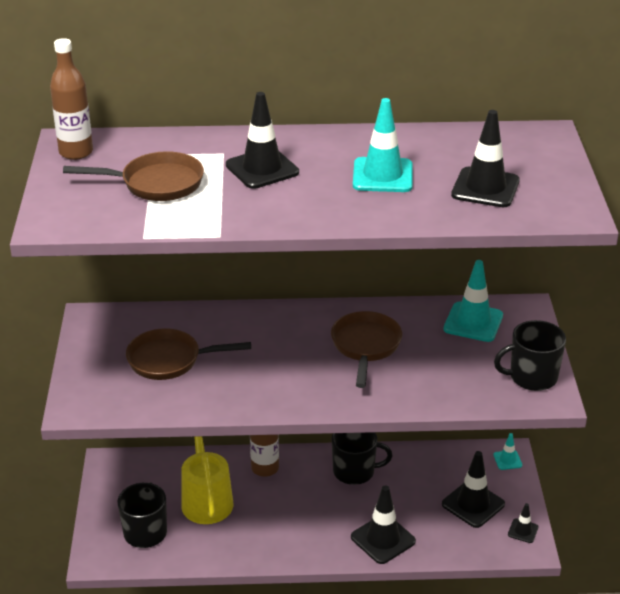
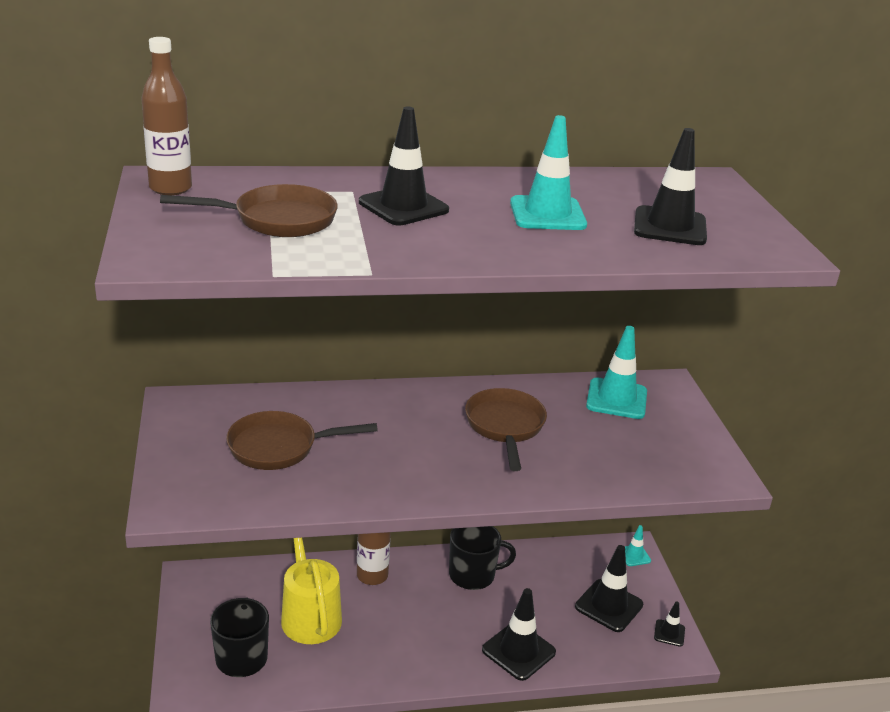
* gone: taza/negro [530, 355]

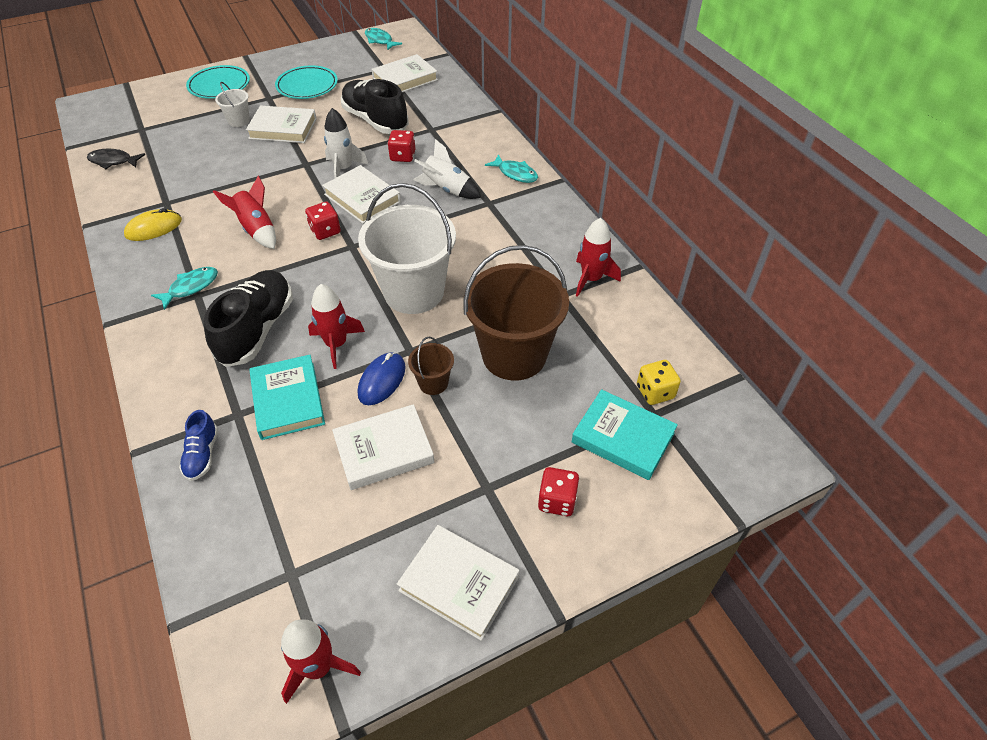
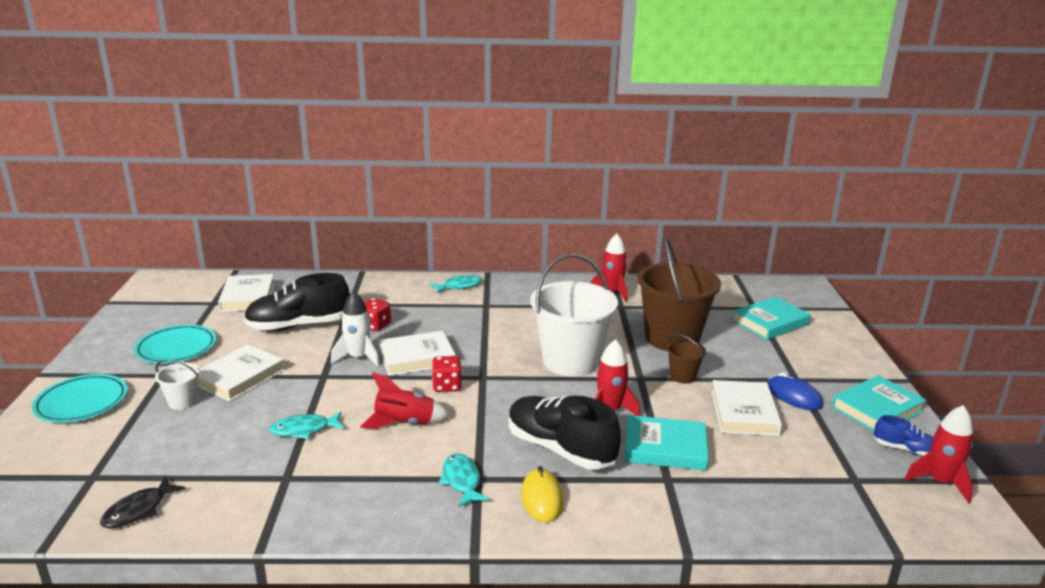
* shifted: ratón/amarillo [153, 224] to [542, 494]
* shifted: zapato/azul [198, 445] to [903, 435]
* shifted: ratón/azul [382, 378] to [795, 391]
* shifted: pez/turquesa [383, 39] to [306, 425]
* repainted: libro/blanco [458, 583] to libro/turquesa [879, 403]
* gone: cohete/blanco [447, 169]
* gone: dado/rojo [558, 491]
* gone: dado/amarillo [659, 382]

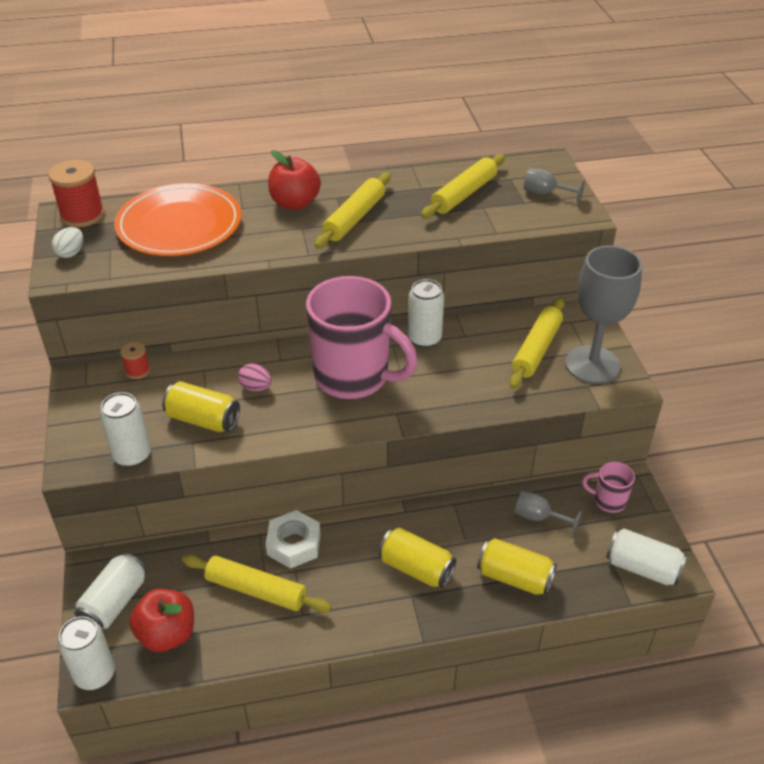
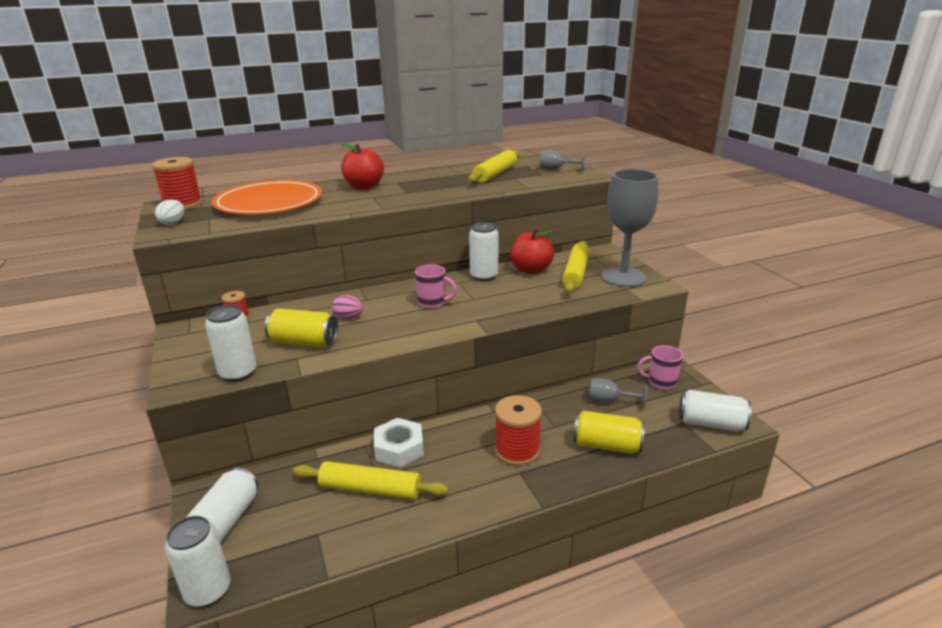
* shifted: manzana/rojo [161, 620] to [532, 251]
* scaled: taza/rosa [362, 337] = [436, 286] x0.43
* gone: rodillo/amarillo [352, 211]
* swapped: lata/amarillo [417, 558] to carrete/rojo [518, 430]

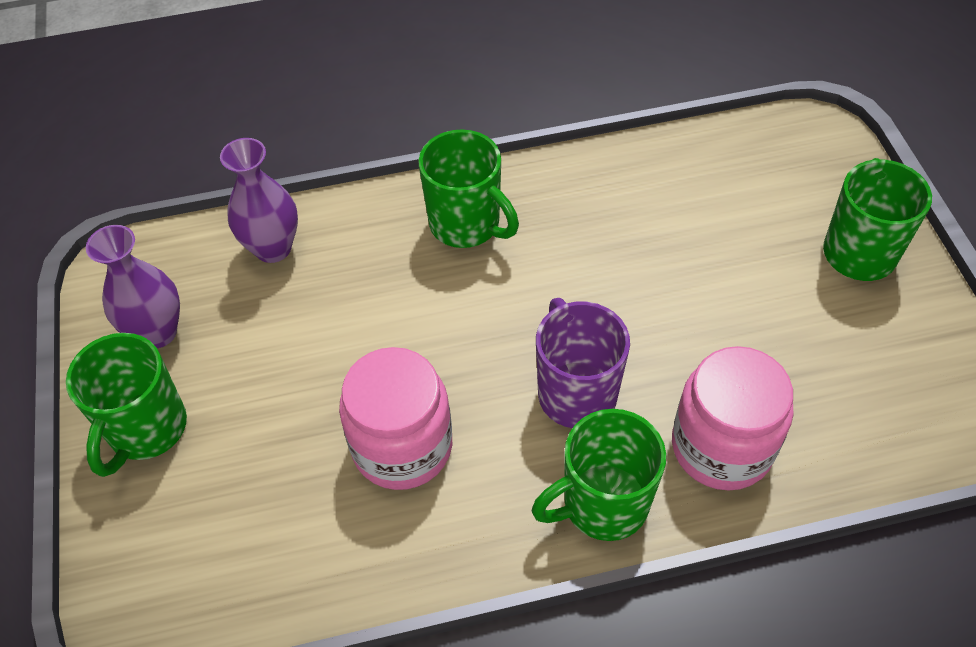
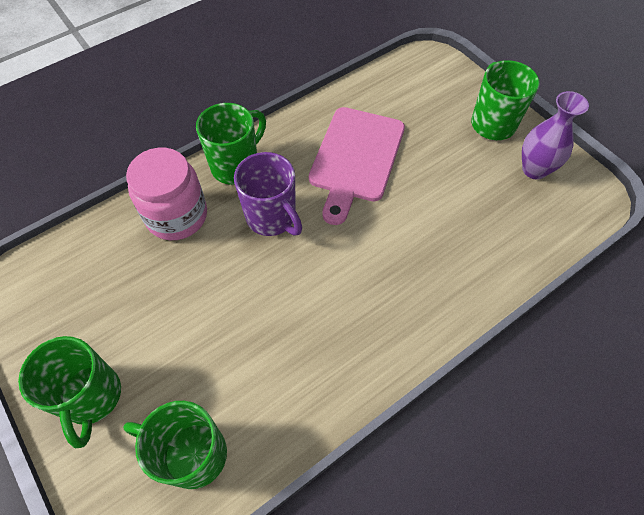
* gone: florero/morado [259, 200]
* swapped: tarro/rosa [395, 418] to tabla de cortar/rosa [357, 166]
* shifted: taza/verde [469, 189] to [175, 445]

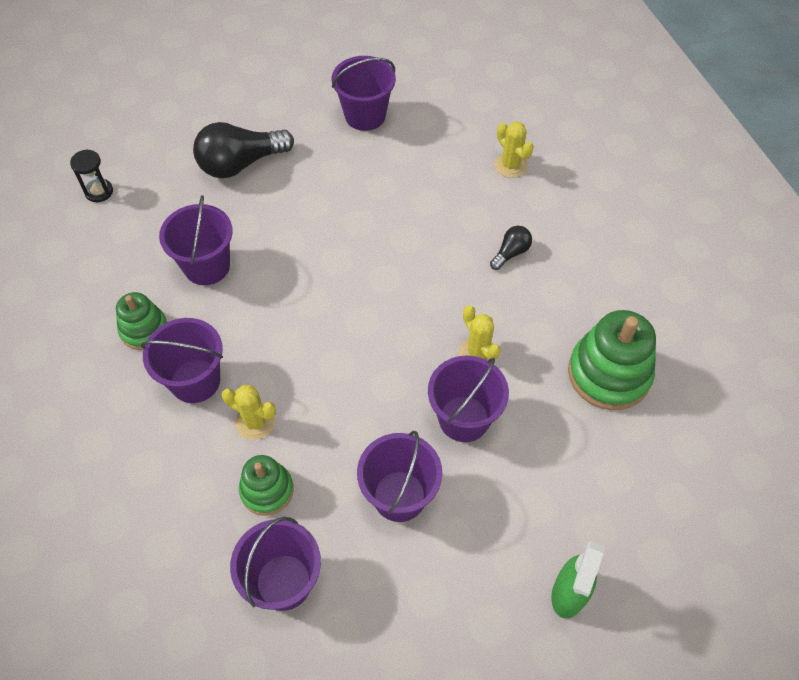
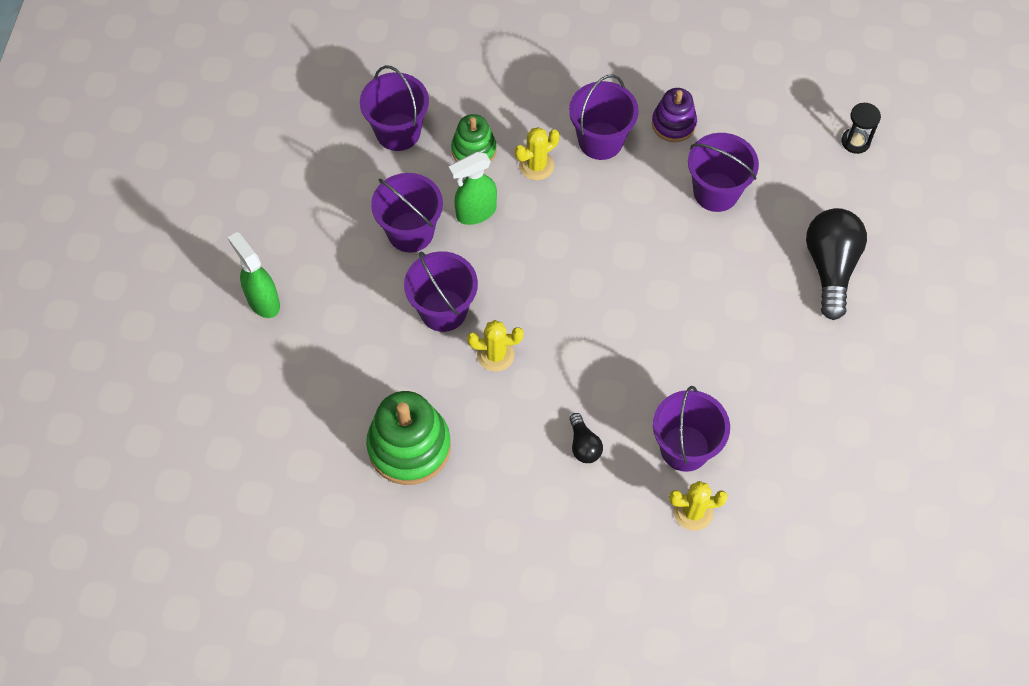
* repainted: juguete apilable/verde [141, 321] to juguete apilable/morado [674, 115]
* shifted: balde/morado [364, 93] to [691, 429]
* new: pulverizador/verde [473, 188]

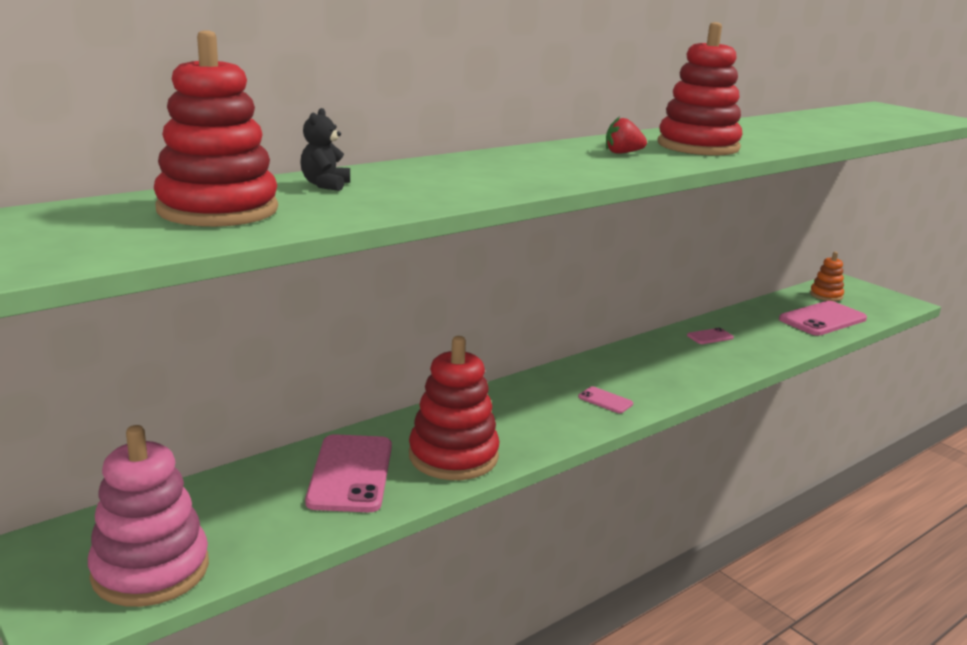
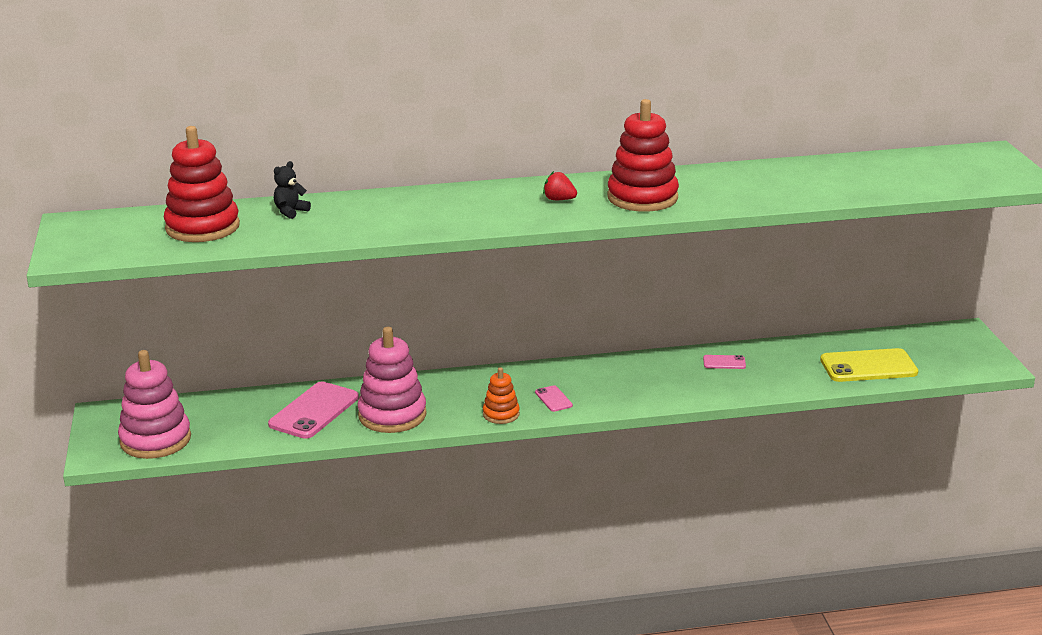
* repainted: juguete apilable/rojo [454, 408] to juguete apilable/rosa [392, 380]
* repainted: móvil/rosa [823, 318] to móvil/amarillo [869, 365]
* shifted: juguete apilable/naranja [827, 276] to [501, 395]

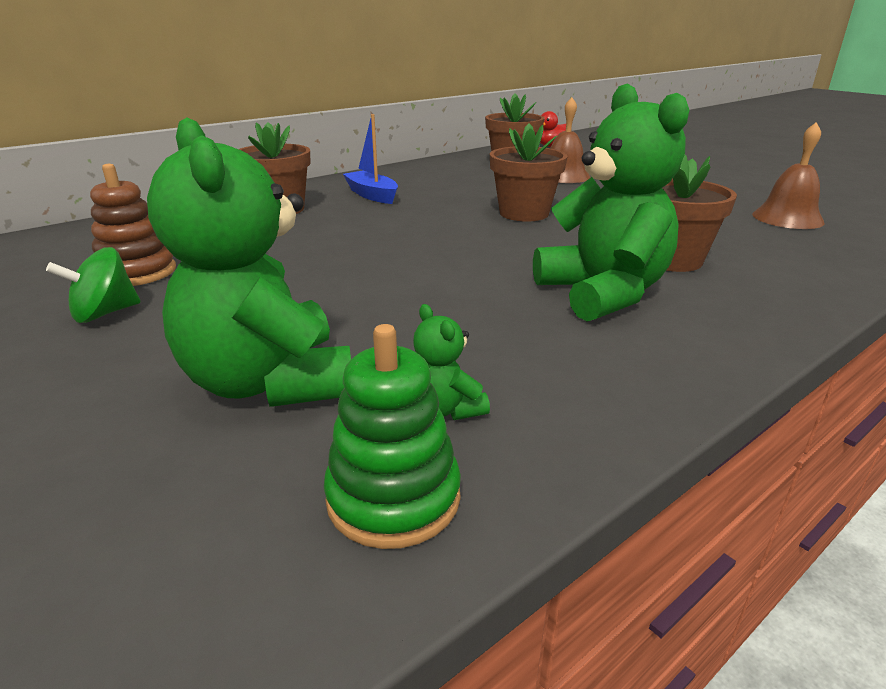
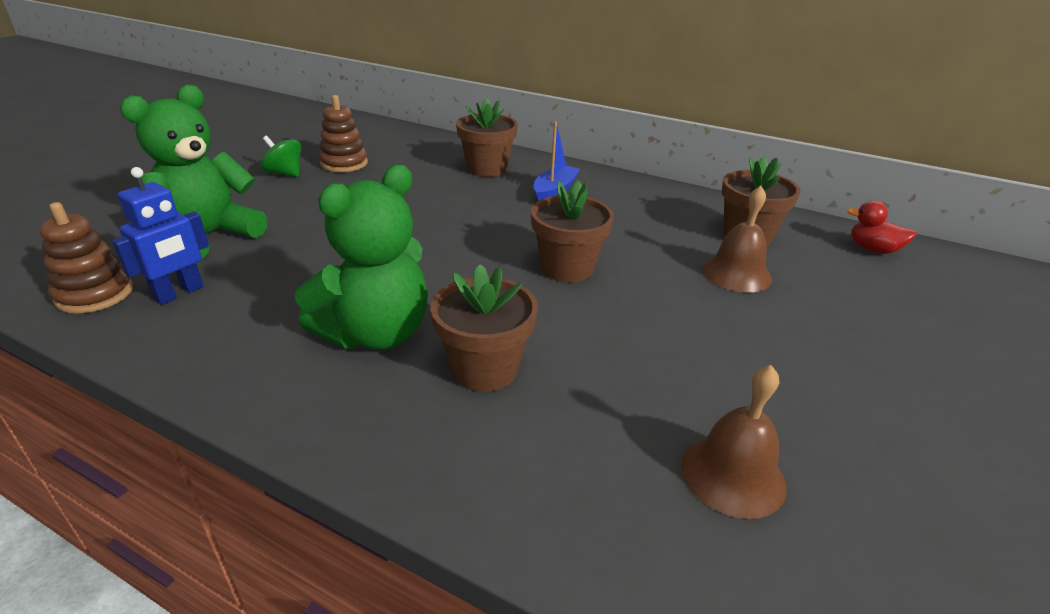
* repainted: juguete apilable/verde [392, 436] to juguete apilable/marrón [86, 258]
* swapped: osito/verde [451, 362] to robot/azul [160, 236]

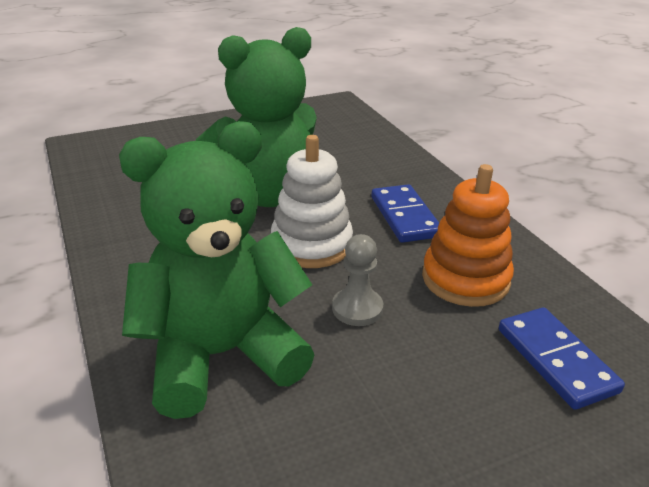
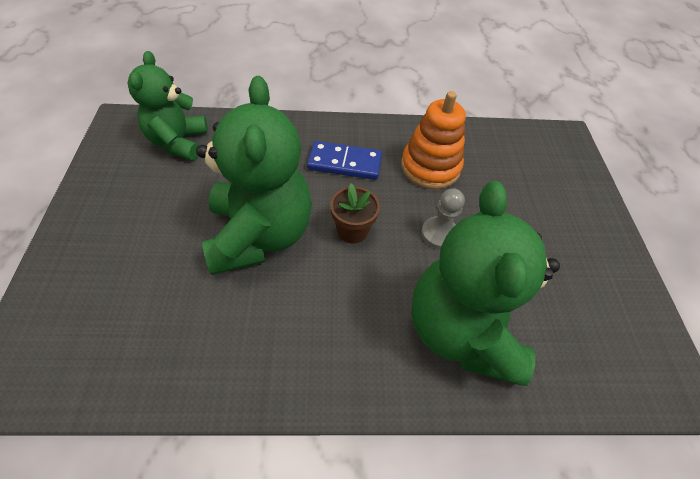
* swapped: juguete apilable/blanco [312, 201] to maceta/marrón [355, 214]
* gone: ficha de dominó/azul [562, 358]
* new: osito/verde [168, 106]

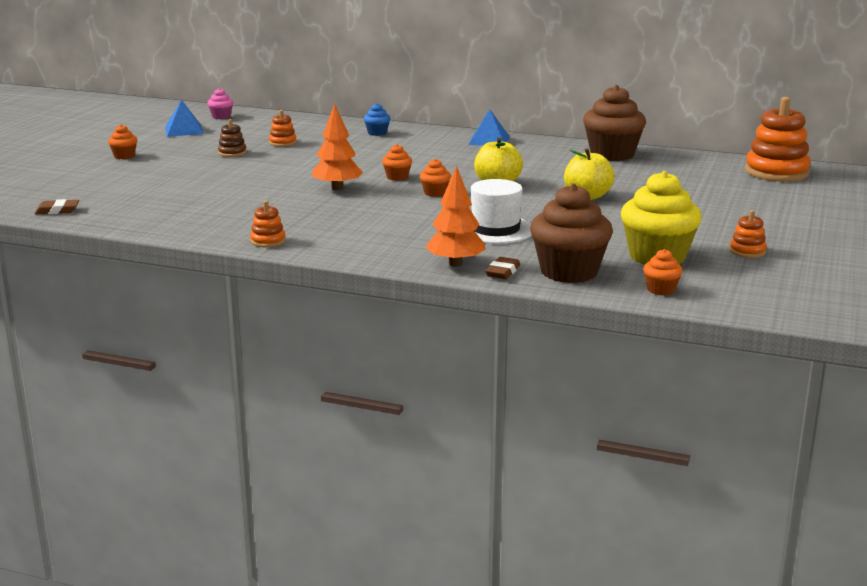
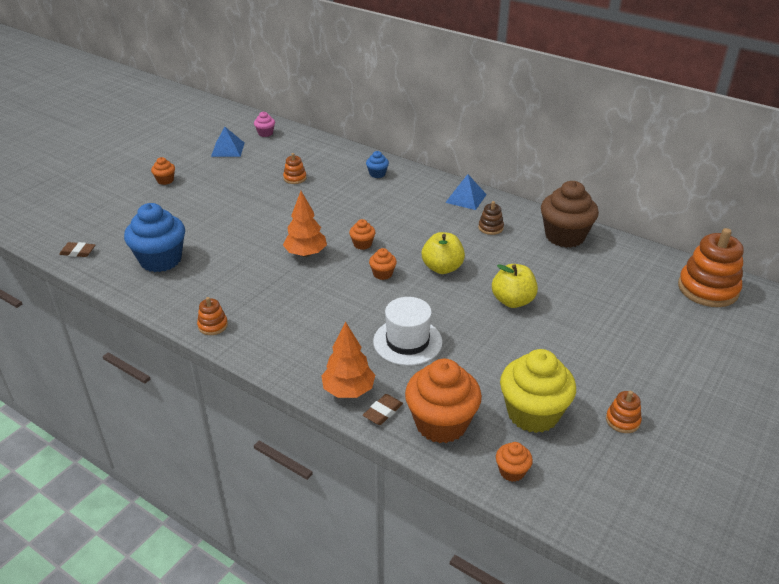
* shifted: juguete apilable/marrón [232, 138] to [491, 218]
* repainted: magdalena/marrón [571, 233] to magdalena/naranja [443, 401]
* new: magdalena/azul [154, 237]

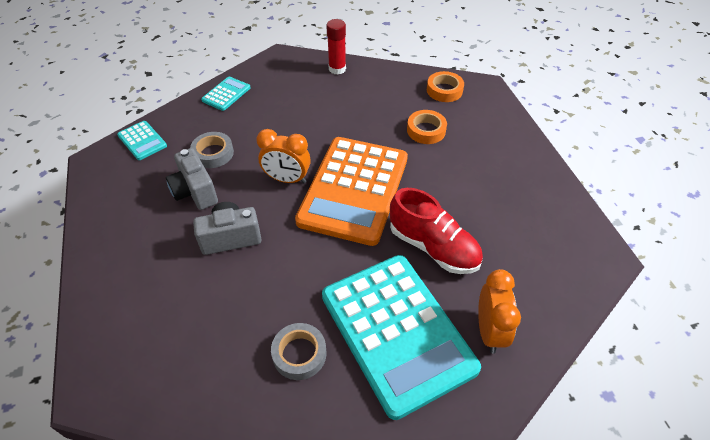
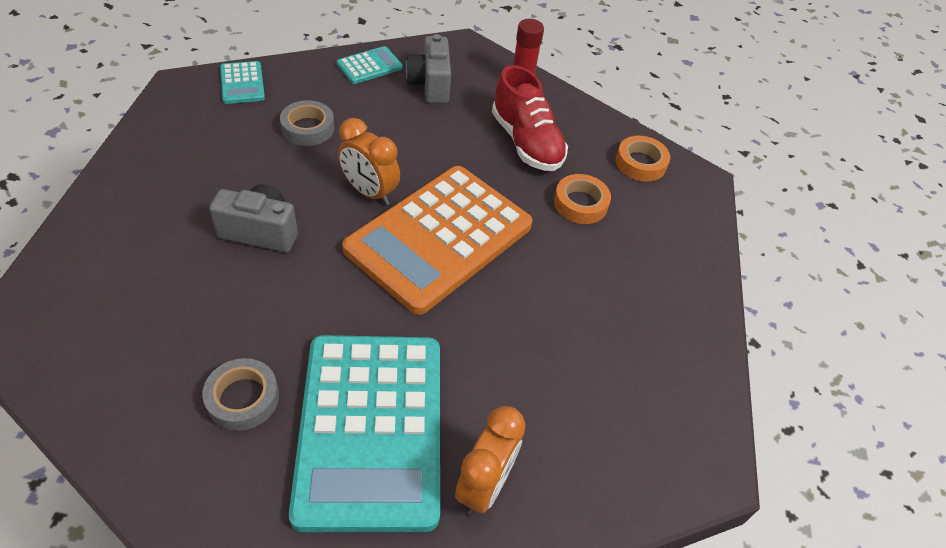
* shifted: cámara/gris [192, 179] to [428, 68]
* shifted: zapato/rojo [436, 231] to [530, 118]

